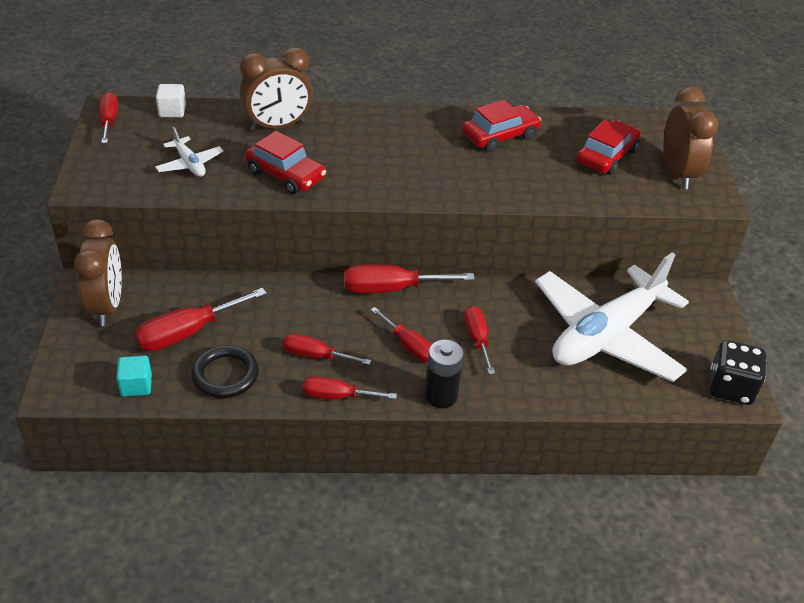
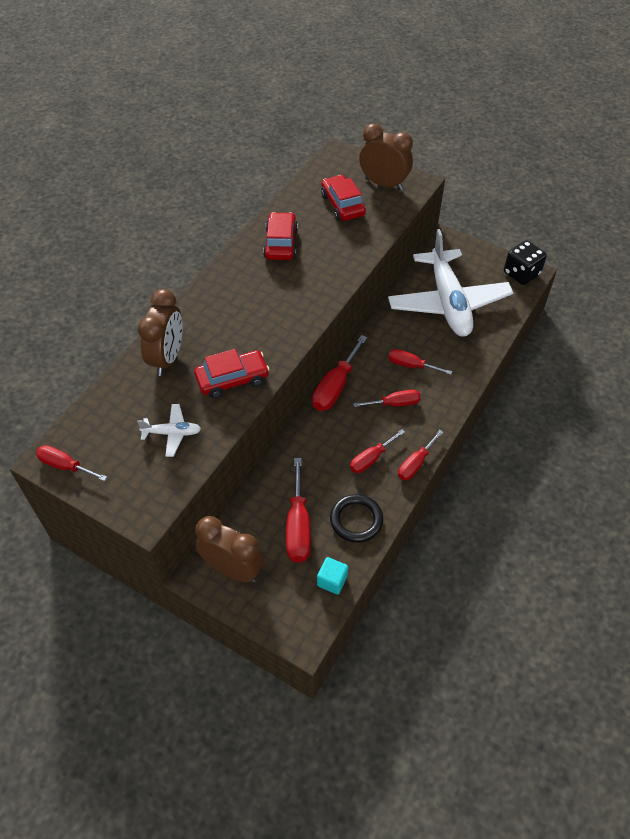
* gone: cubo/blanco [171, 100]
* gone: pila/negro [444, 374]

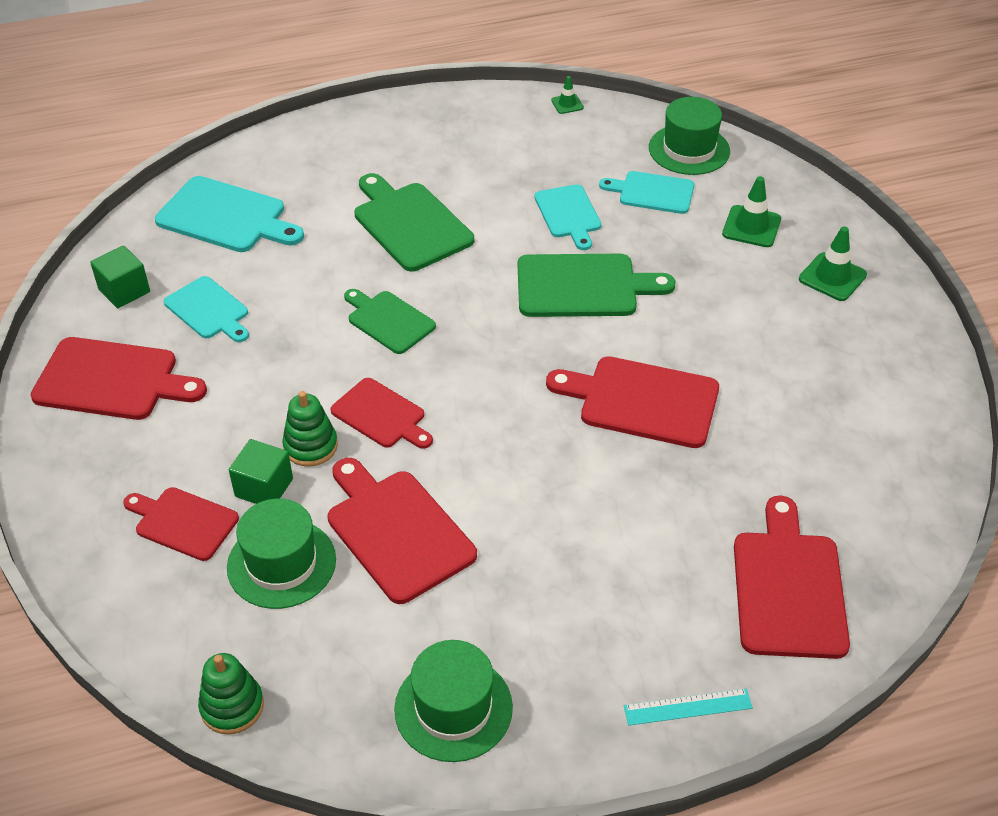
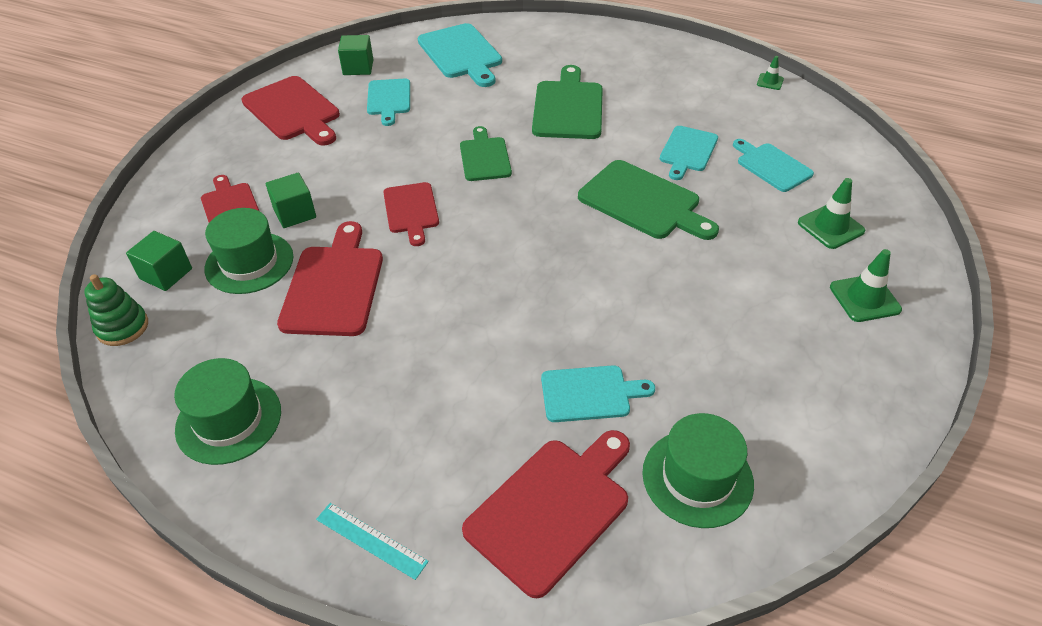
* gone: juguete apilable/verde [310, 429]
* gone: tabla de cortar/rojo [632, 402]
* shifted: sombrero/verde [689, 136] to [698, 470]
* new: cubo/verde [159, 261]
* new: tabla de cortar/turquesa [598, 393]

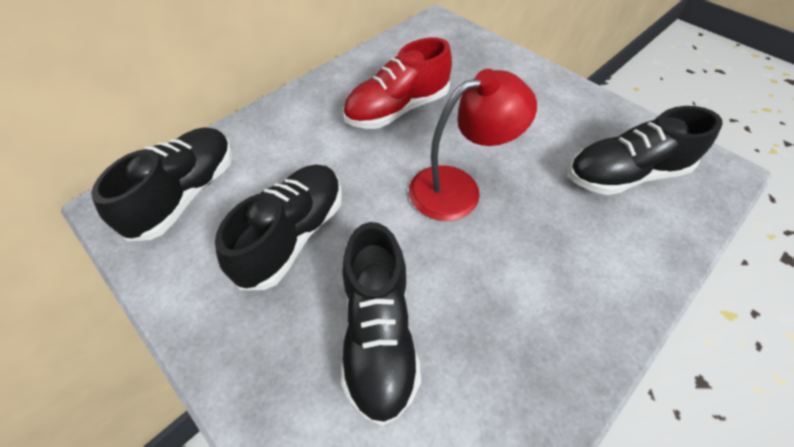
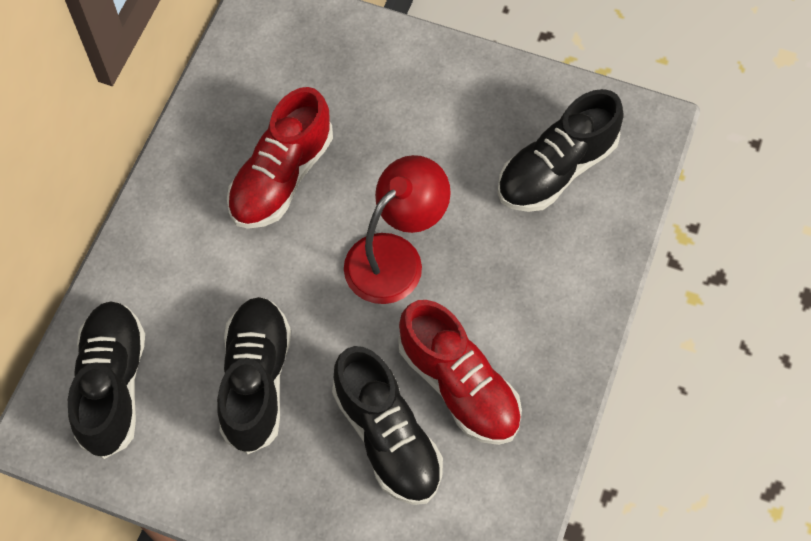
* new: zapato/rojo [460, 372]

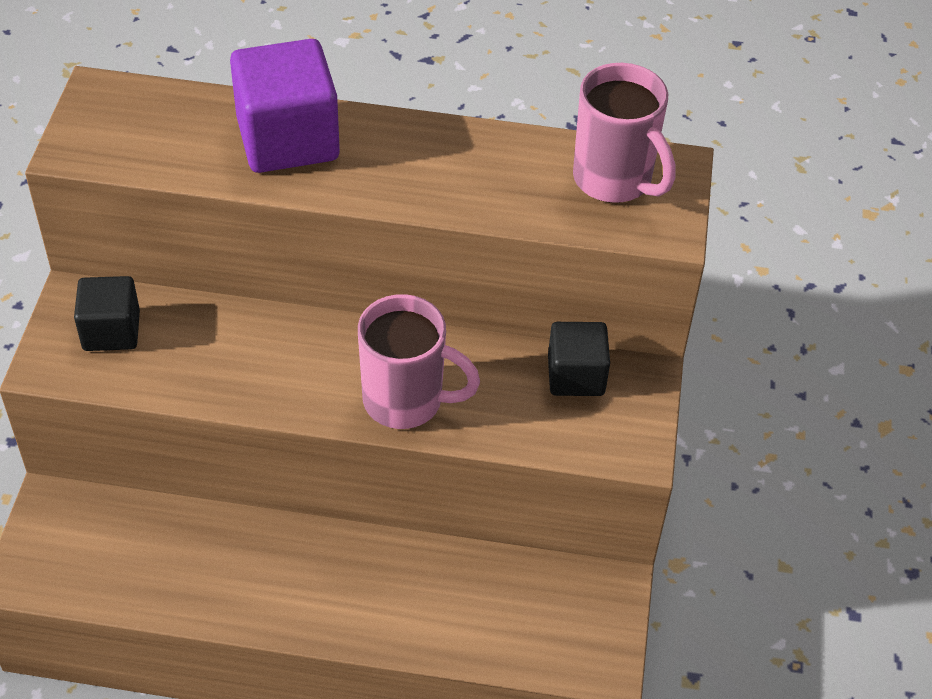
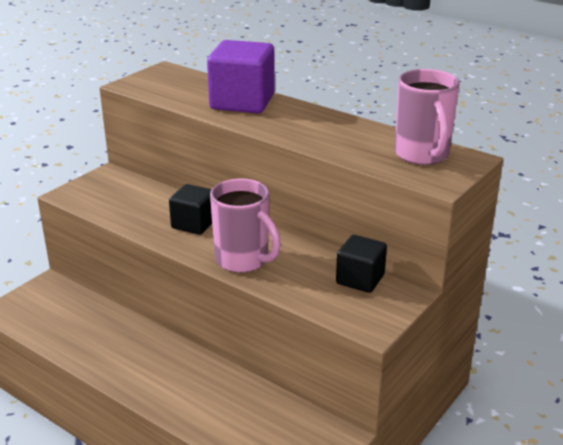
* shifted: cubo/negro [107, 313] to [190, 209]

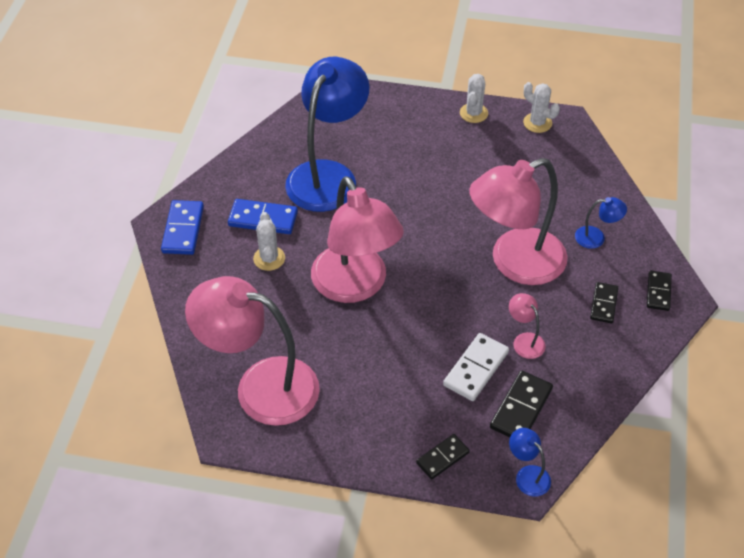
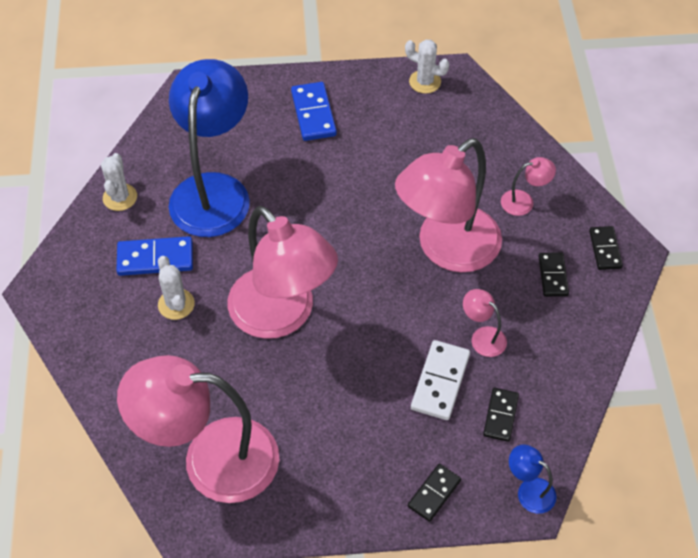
* shifted: ficha de dominó/azul [182, 227] to [314, 111]
* shifted: cactus/blanco [474, 98] to [119, 182]
* scaled: ficha de dominó/negro [521, 403] = [501, 415] x0.66
* repainted: lámpara/azul [601, 223] to lámpara/rosa [528, 186]

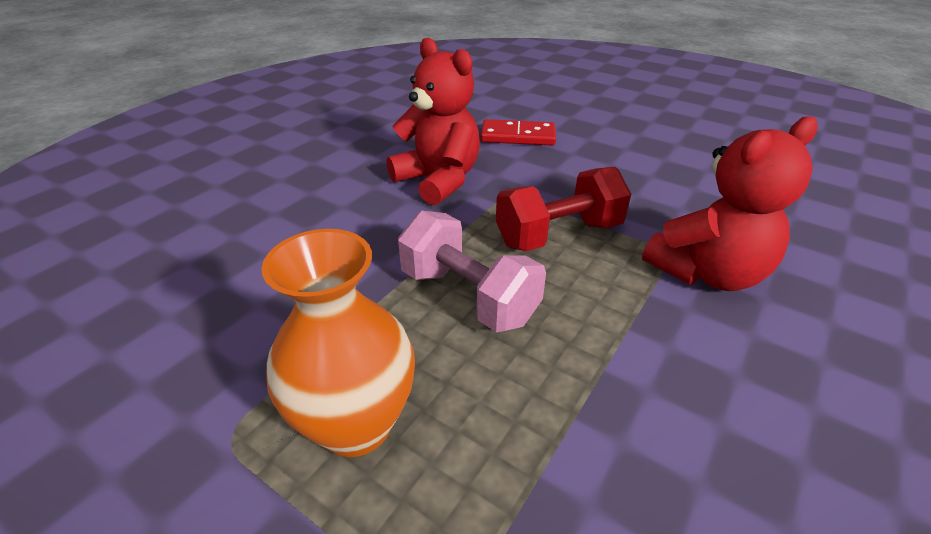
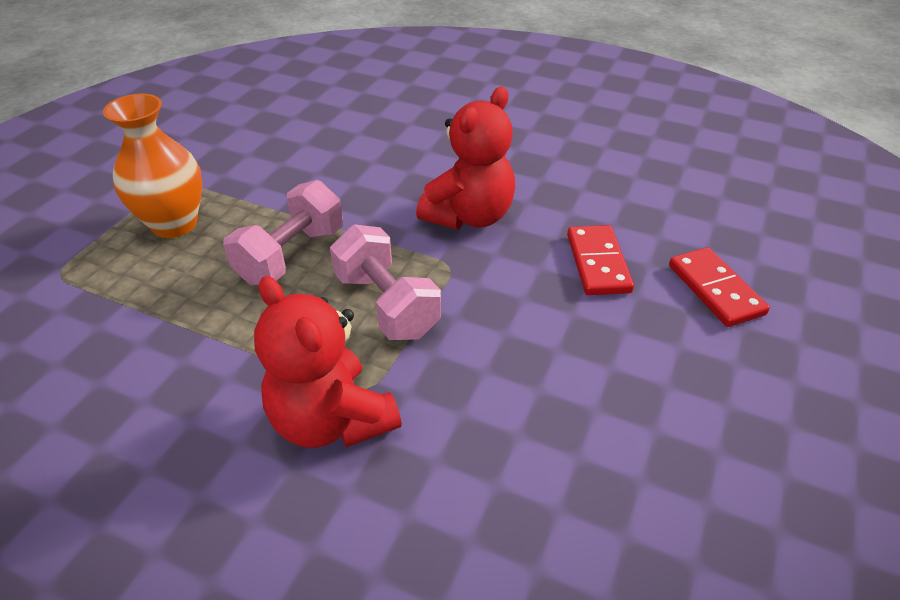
* repainted: mancuerna/rojo [563, 209] to mancuerna/rosa [385, 282]
* new: ficha de dominó/rojo [719, 287]

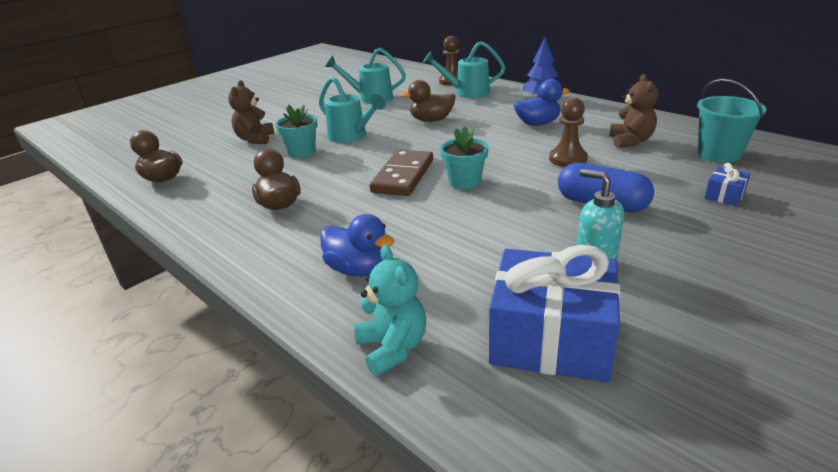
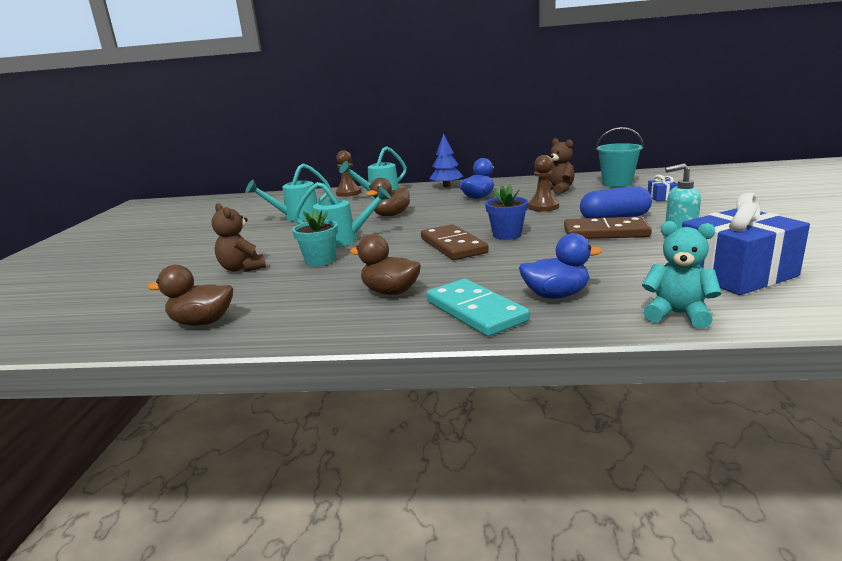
* repainted: maceta/turquesa [464, 158] to maceta/azul [506, 212]
* new: ficha de dominó/turquesa [478, 307]
* new: ficha de dominó/marrón [608, 228]

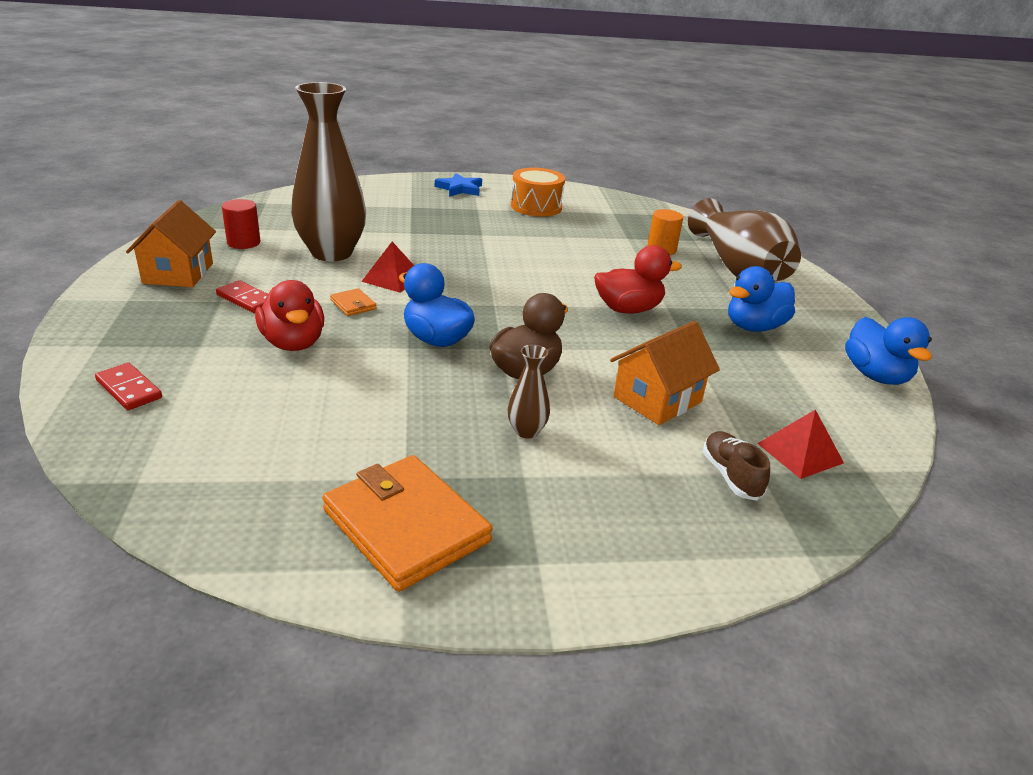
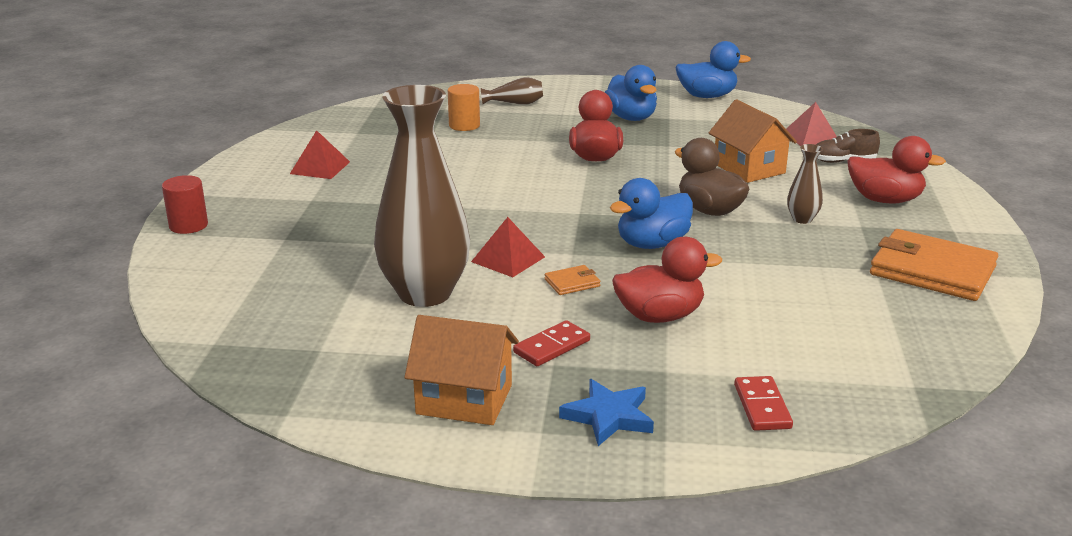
* rotated: ficha de dominó/rojo [128, 386] = [763, 403] 60 degrees counterclockwise
* shifted: cilindro/rojo [241, 224] to [185, 204]
* rotated: cartera/naranja [407, 523] = [934, 265] 60 degrees clockwise
* shifted: estrella/azul [458, 185] to [606, 412]
* swapped: tambor/naranja [538, 192] to pirámide/rojo [320, 154]
* scaled: florero/marrón [744, 240] = [512, 91] x0.42
* new: pato/rojo [896, 169]

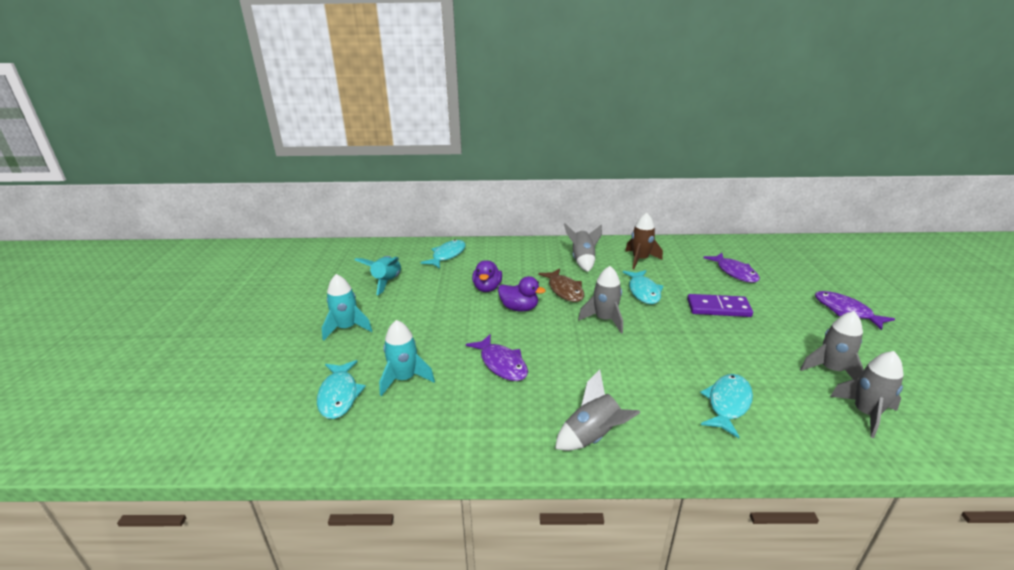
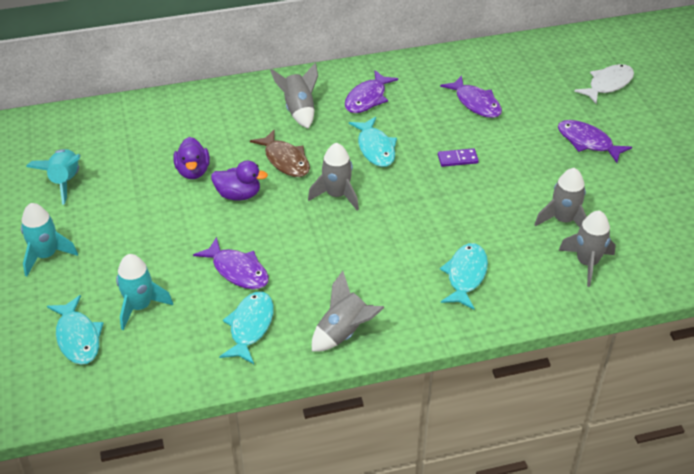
* shifted: pez/turquesa [443, 253] to [246, 327]
* swapped: cohete/marrón [644, 241] to pez/morado [371, 91]
* scaled: ficha de dominó/morado [720, 305] = [458, 157] x0.60
* new: pez/blanco [604, 84]

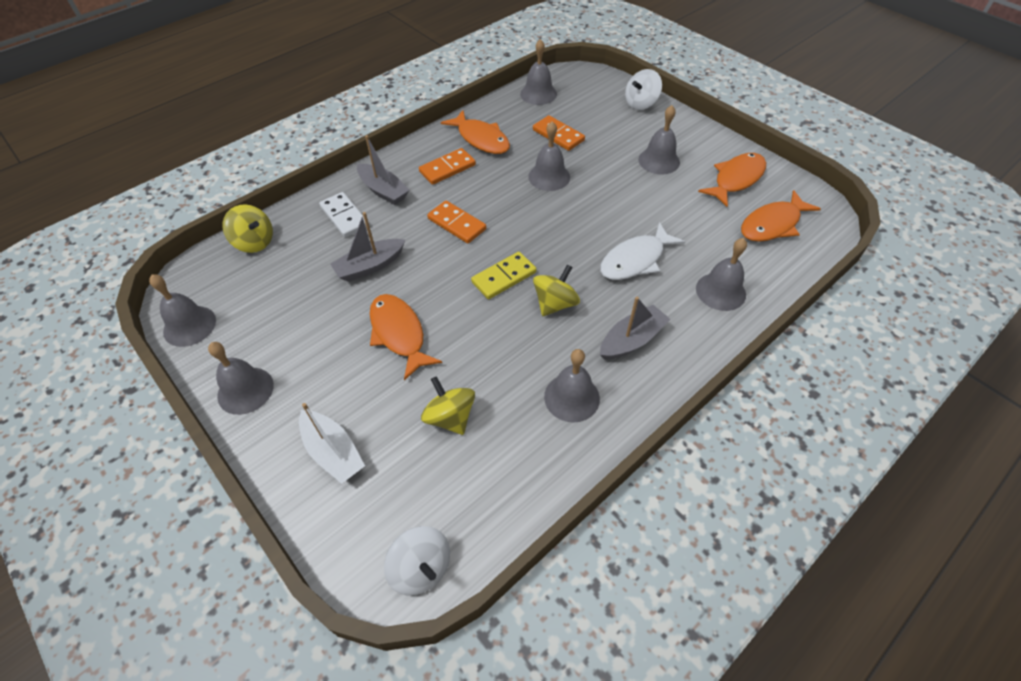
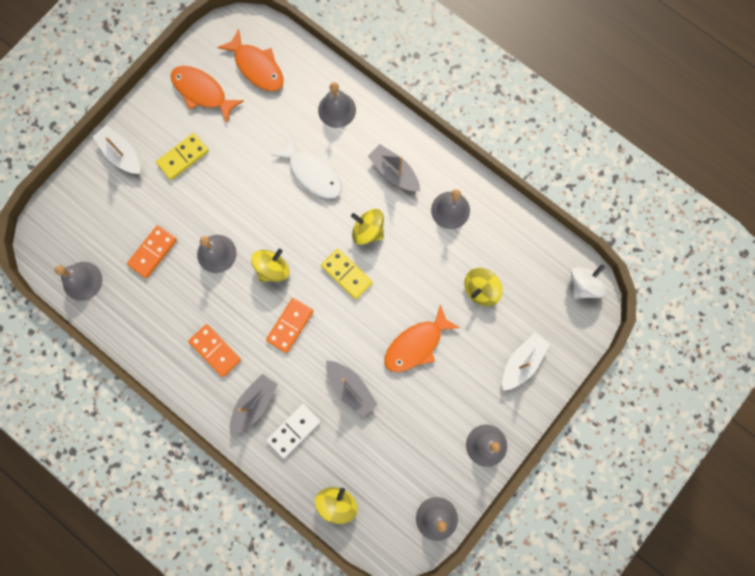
* gone: pez/naranja [475, 132]
* gone: peonza/blanco [643, 89]
* swapped: campana/gris [659, 140] to ficha de dominó/amarillo [182, 156]
* new: barco/blanco [116, 149]
* new: peonza/amarillo [270, 265]

